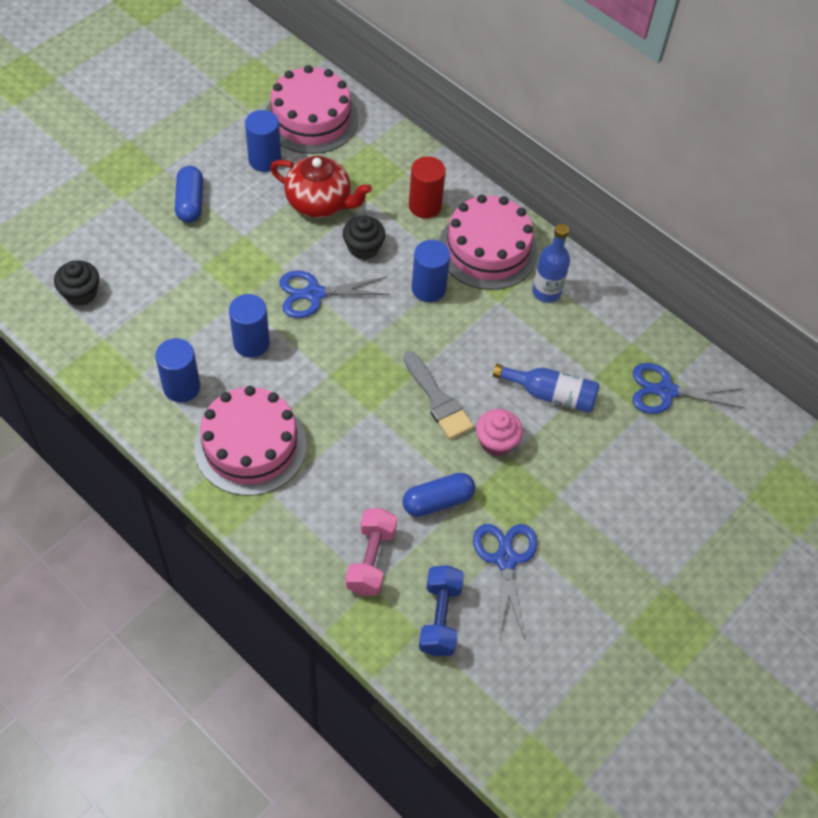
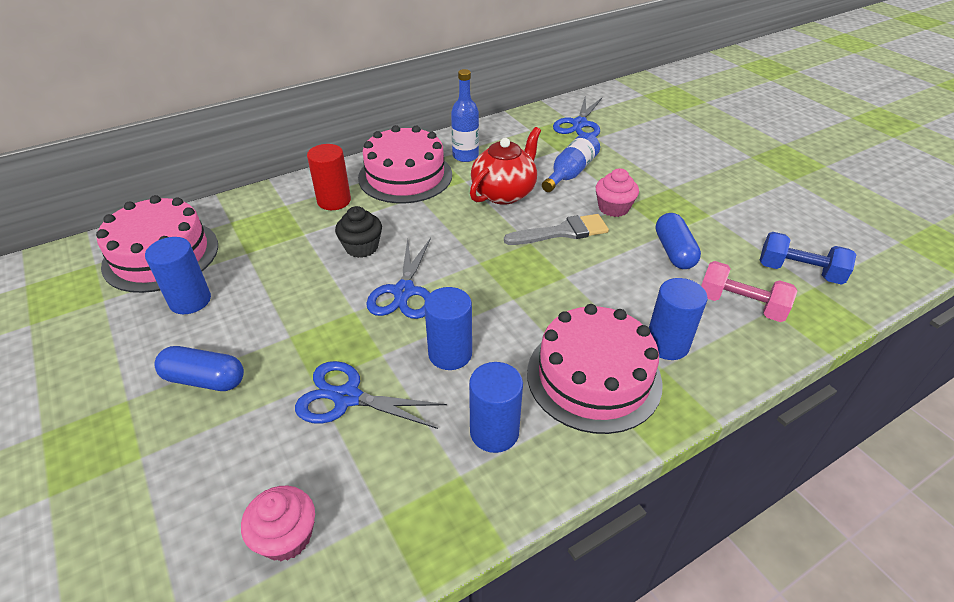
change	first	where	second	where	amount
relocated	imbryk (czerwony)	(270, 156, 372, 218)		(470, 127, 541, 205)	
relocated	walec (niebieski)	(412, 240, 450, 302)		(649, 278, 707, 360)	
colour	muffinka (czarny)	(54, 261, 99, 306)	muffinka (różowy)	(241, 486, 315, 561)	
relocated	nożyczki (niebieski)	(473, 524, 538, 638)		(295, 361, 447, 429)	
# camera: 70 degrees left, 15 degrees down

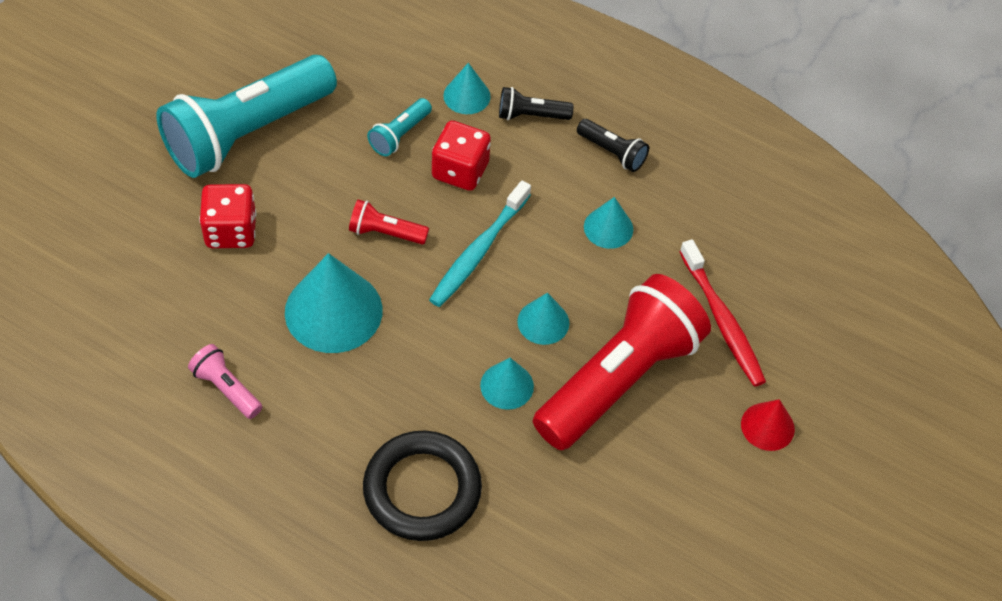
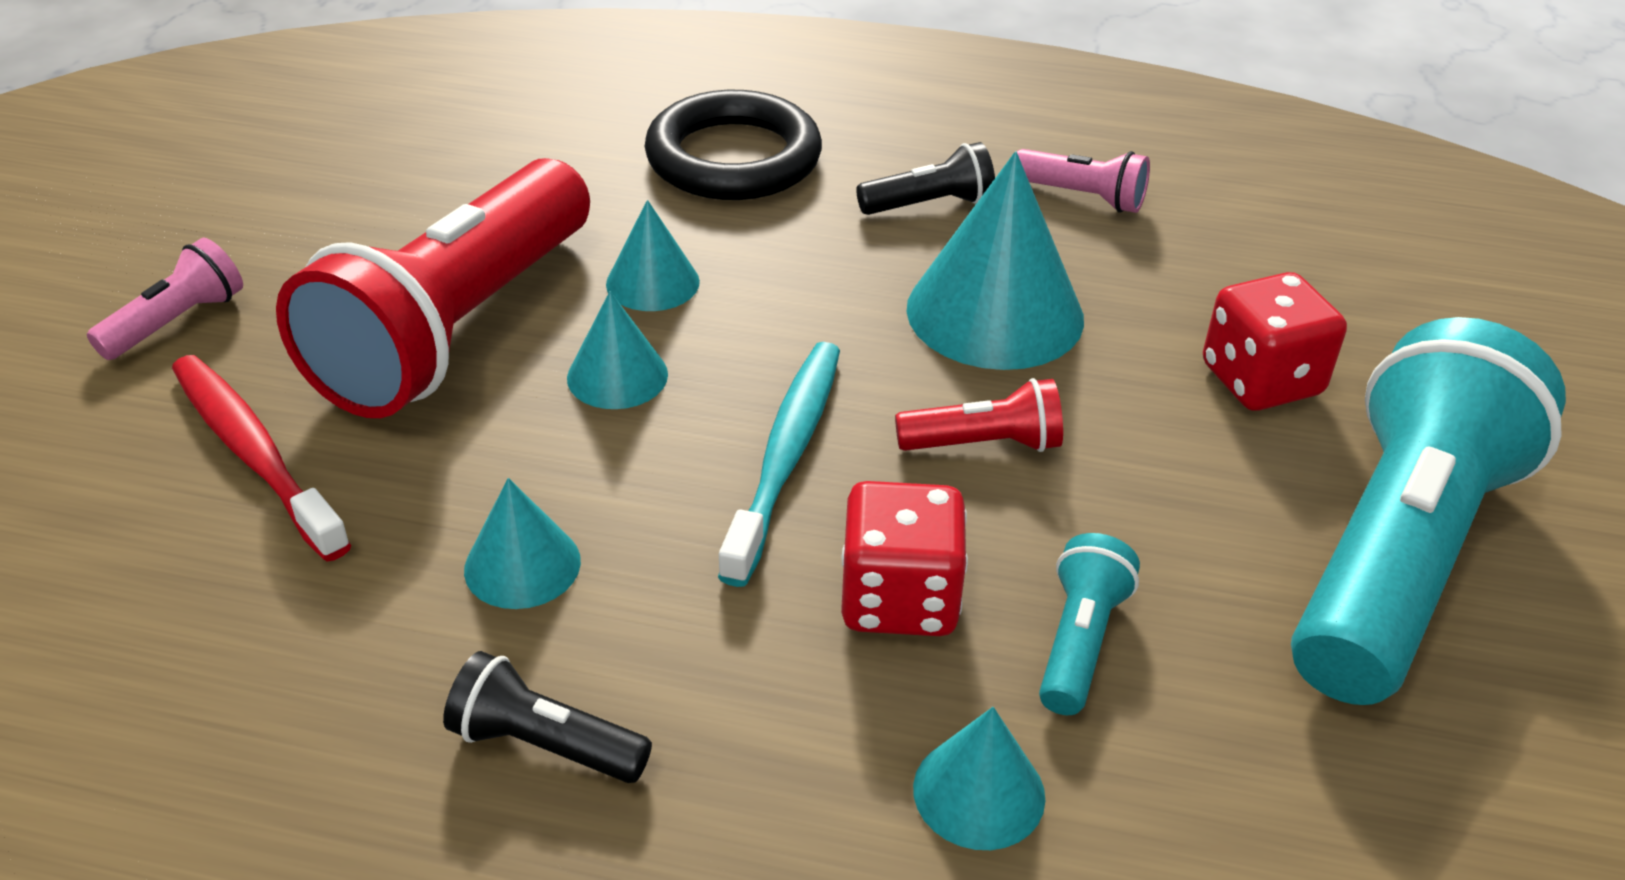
change	first	where	second	where	amount
relocated	latarka (czarny)	(499, 87, 574, 120)		(856, 142, 995, 215)	
exchanged	stożek (czerwony)	(741, 399, 795, 451)	latarka (różowy)	(87, 238, 243, 360)	
# camera: 165 degrees right, 15 degrees down

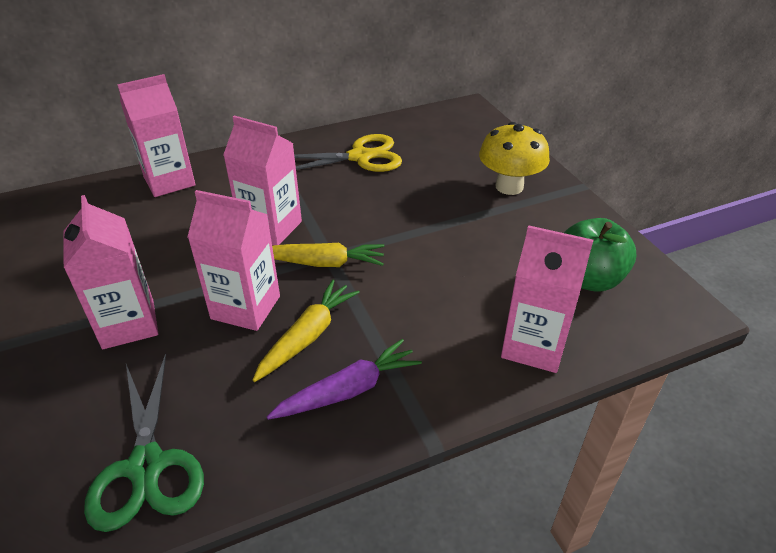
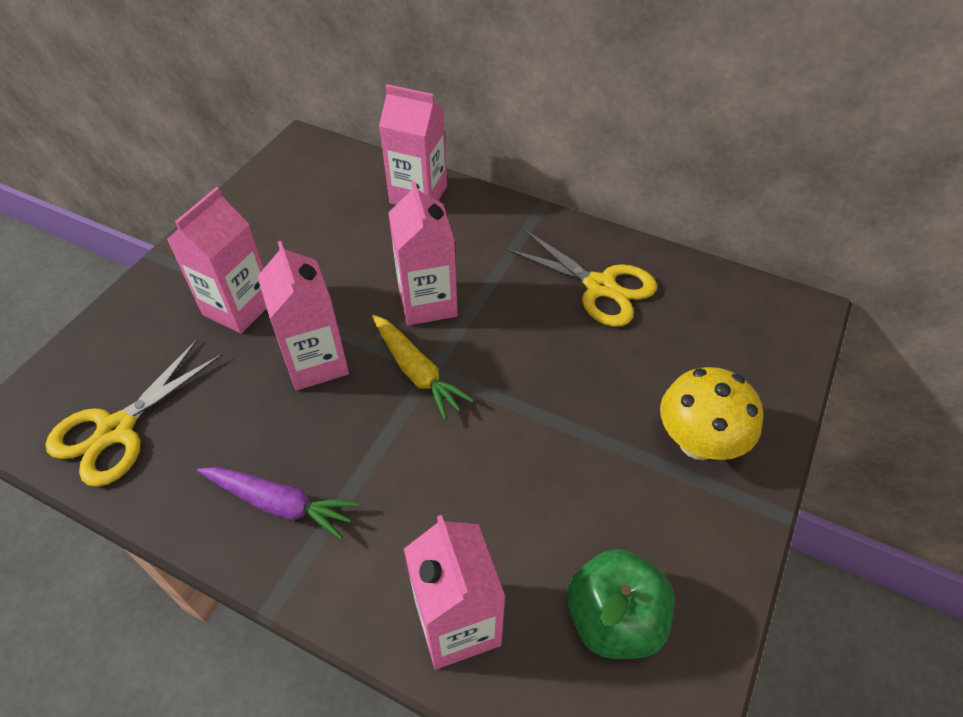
change	first	where	second	where	amount
missing	marchewka (żółty)	(252, 280, 360, 382)			
colour	nożyczki (zielony)	(84, 354, 204, 532)	nożyczki (żółty)	(45, 339, 223, 487)	
# camera: 50 degrees right, 10 degrees up

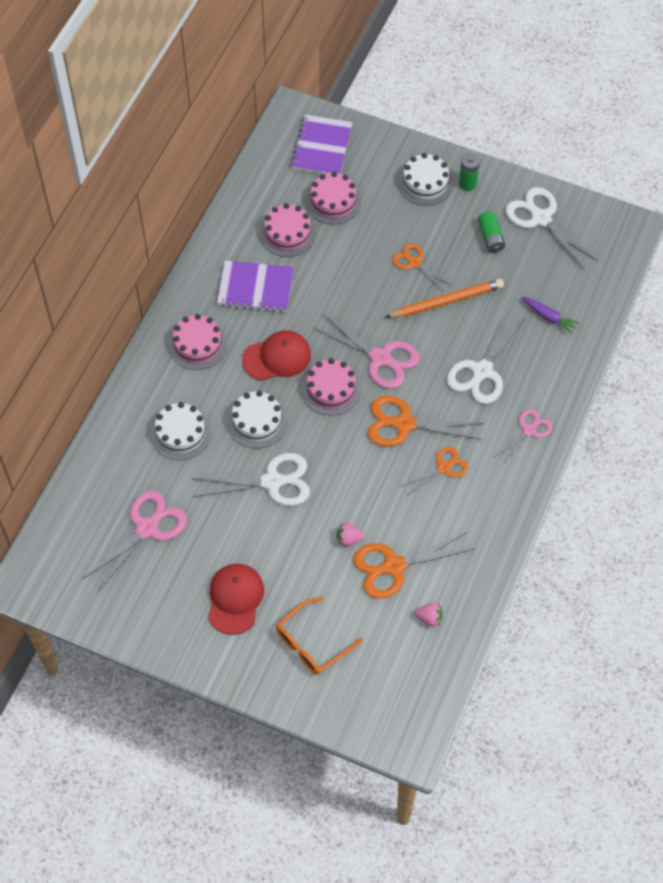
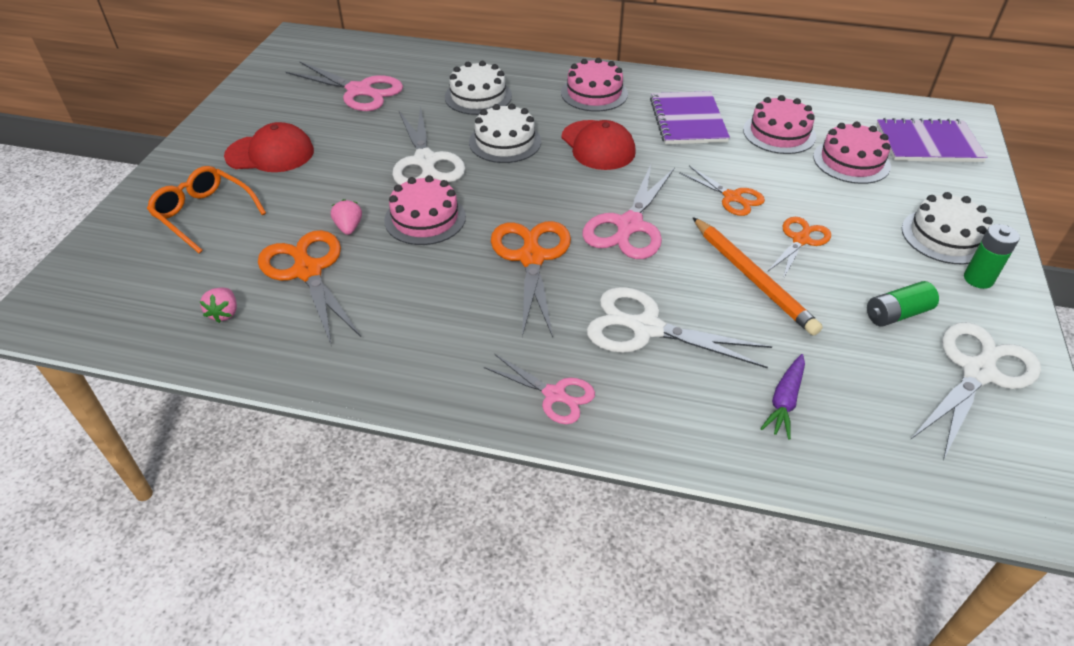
change	first	where	second	where	amount
relocated	tort (różowy)	(301, 358, 361, 415)		(384, 175, 466, 245)	
relocated	nożyczki (pomarańczowy)	(400, 447, 468, 496)		(679, 166, 765, 216)	
# camera: 80 degrees right, 15 degrees down

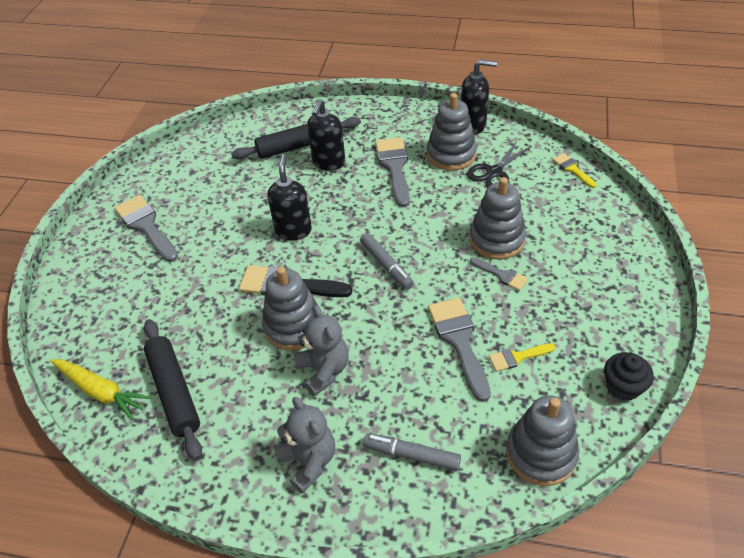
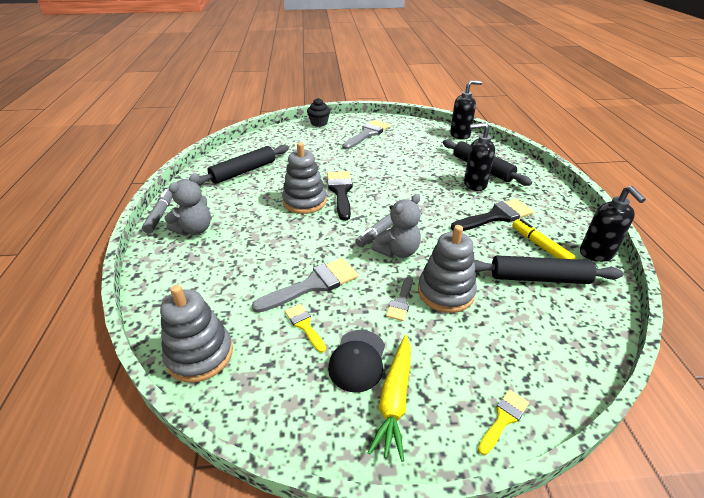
change	first	where	second	where	amount
exchanged	zabawka nakładanka (szary)	(427, 93, 477, 171)	flamaster (żółty)	(512, 219, 575, 259)	
colour	pędzel (szary)	(375, 137, 410, 207)	pędzel (czarny)	(451, 199, 534, 231)	
exchanged	nożyczki (czarny)	(467, 141, 532, 187)	wałek do ciasta (czarny)	(474, 255, 623, 284)	
relocated	pędzel (żółty)	(553, 153, 597, 188)		(478, 390, 529, 455)	
relocated	dozownik mydła (czarny)	(267, 154, 312, 240)		(450, 80, 482, 140)	
relocated	miś (szary)	(294, 305, 349, 396)		(372, 194, 421, 258)	
relocated	muffinka (czarny)	(604, 352, 654, 401)		(307, 98, 330, 127)	
relocated	marchewka (żółty)	(50, 359, 151, 421)		(368, 335, 411, 462)	
relocated	flamaster (szary)	(363, 433, 461, 471)		(142, 189, 172, 233)	
appeared			czapka (czarny)	(328, 330, 385, 393)	
# camera: 70 degrees right, 10 degrees down

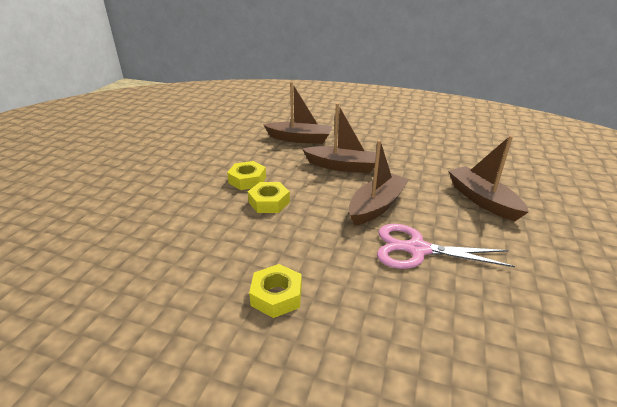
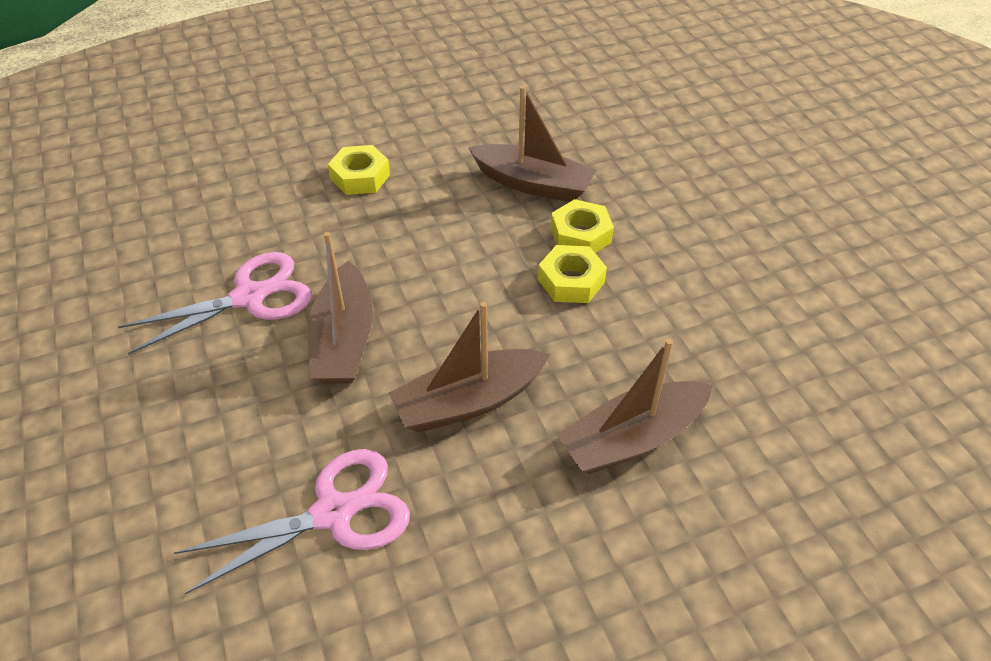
change	first	where	second	where	amount
relocated	łódka (brązowy)	(448, 135, 529, 221)		(468, 86, 597, 202)	
relocated	nakrętka (żółty)	(248, 182, 290, 213)		(551, 199, 614, 253)	
appeared			nożyczki (różowy)	(174, 449, 410, 594)	
# camera: 140 degrees right, 15 degrees up

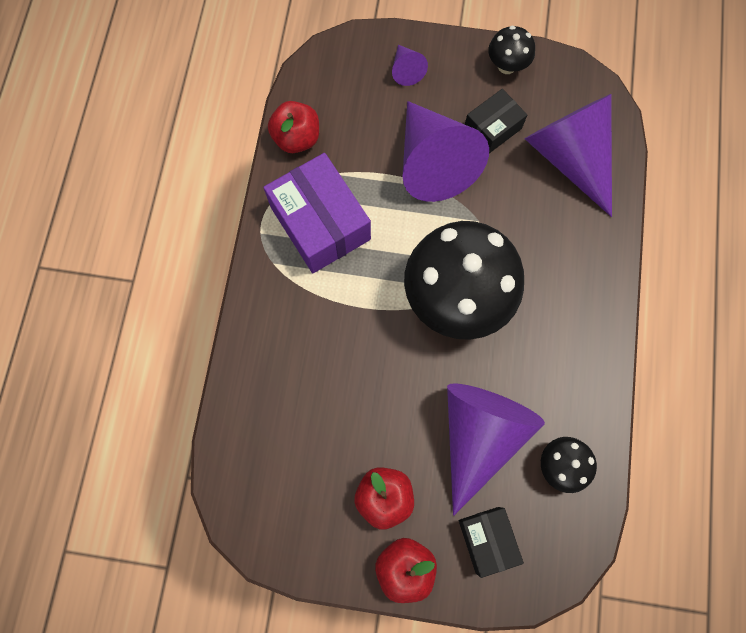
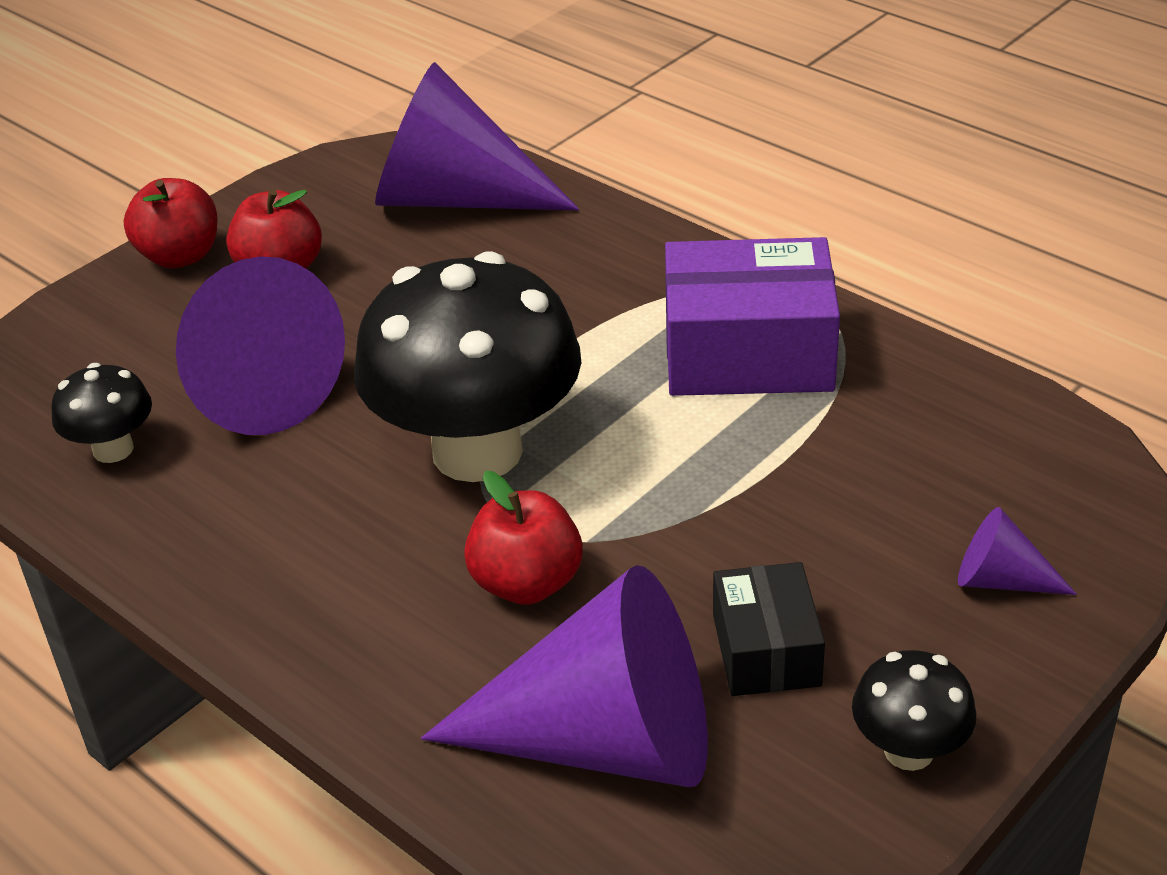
change	first	where	second	where	amount
relocated	jabłko (czerwony)	(268, 101, 319, 153)		(464, 471, 583, 605)	
relocated	stożek (fioletowy)	(403, 101, 489, 202)		(375, 62, 579, 210)	
missing	pudełko (czarny)	(459, 507, 524, 578)			
# camera: 125 degrees right, 35 degrees down

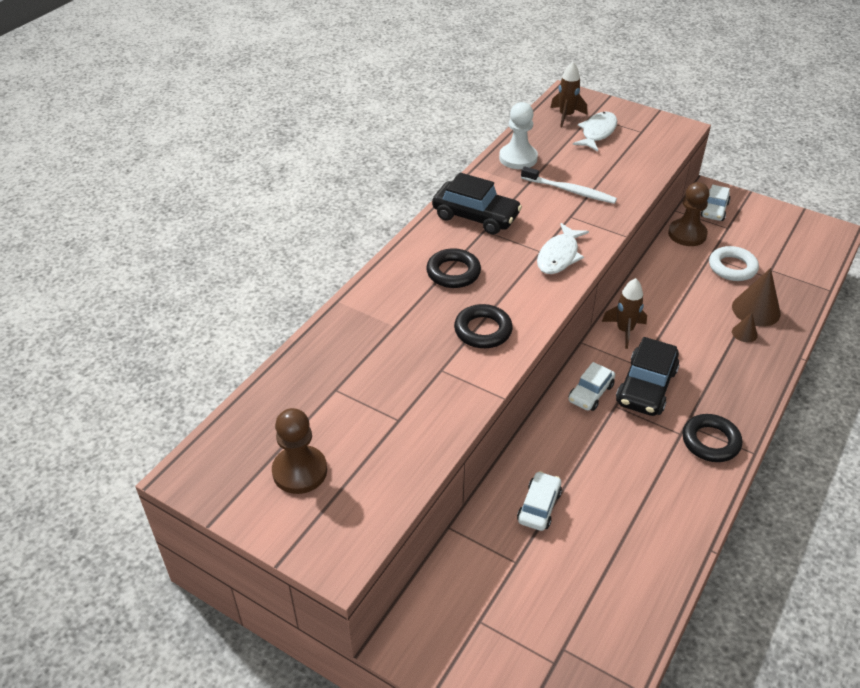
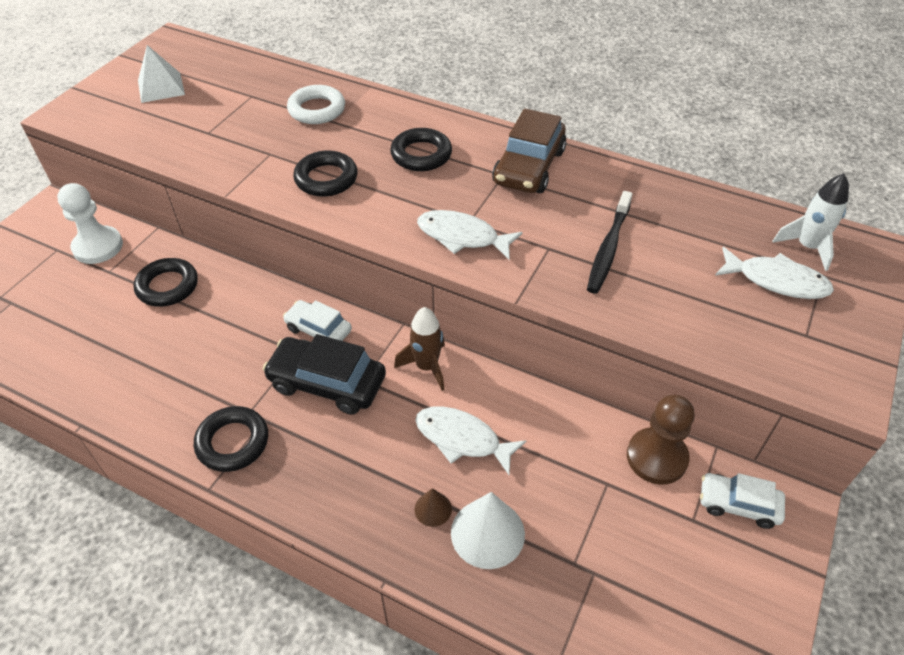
change	first	where	second	where	amount
colour	rakieta (brązowy)	(550, 62, 587, 127)	rakieta (biały)	(773, 173, 849, 271)	
relocated	pionek (biały)	(499, 102, 538, 169)		(57, 183, 123, 264)	
colour	szczoteczka do zębów (biały)	(521, 166, 617, 204)	szczoteczka do zębów (czarny)	(587, 191, 632, 294)	
colour	samochód (czarny)	(432, 172, 522, 235)	samochód (brązowy)	(492, 109, 567, 193)	
relocated	pierścień (biały)	(709, 246, 759, 281)		(287, 85, 345, 124)	
colour	stożek (brązowy)	(732, 268, 781, 327)	stożek (biały)	(451, 492, 525, 569)	
exchanged	pionek (brązowy)	(272, 408, 327, 494)	piramida (biały)	(138, 45, 185, 103)	
exchanged	samochód (biały)	(517, 471, 562, 531)	pierścień (czarny)	(134, 258, 198, 307)	
appeared			ryba (biały)	(415, 406, 526, 475)	
# camera: 85 degrees right, 5 degrees up

